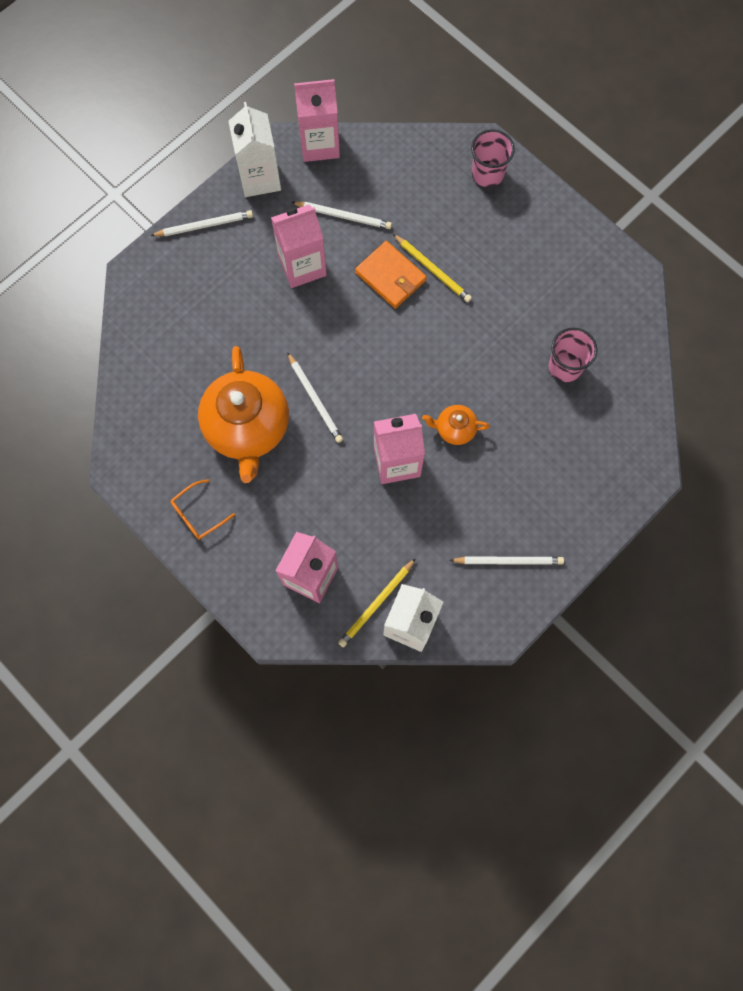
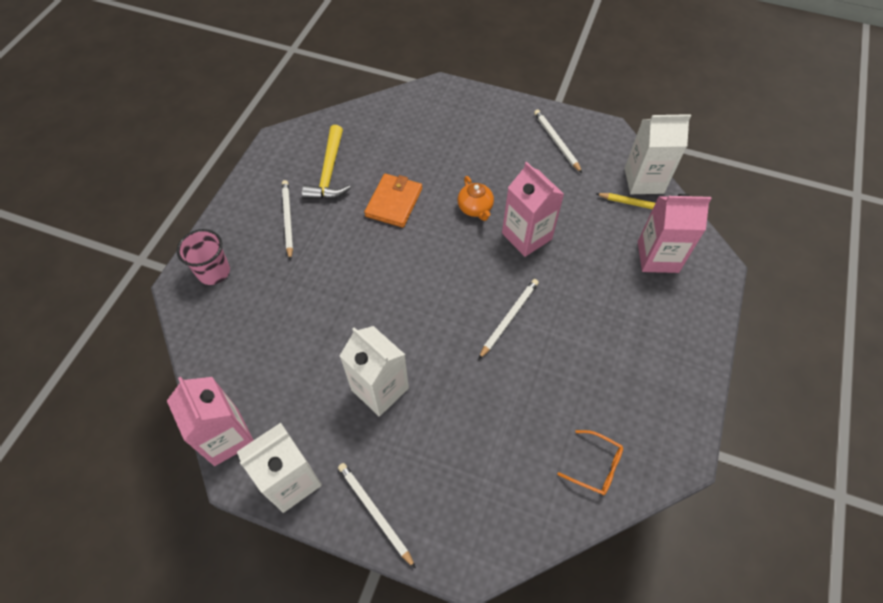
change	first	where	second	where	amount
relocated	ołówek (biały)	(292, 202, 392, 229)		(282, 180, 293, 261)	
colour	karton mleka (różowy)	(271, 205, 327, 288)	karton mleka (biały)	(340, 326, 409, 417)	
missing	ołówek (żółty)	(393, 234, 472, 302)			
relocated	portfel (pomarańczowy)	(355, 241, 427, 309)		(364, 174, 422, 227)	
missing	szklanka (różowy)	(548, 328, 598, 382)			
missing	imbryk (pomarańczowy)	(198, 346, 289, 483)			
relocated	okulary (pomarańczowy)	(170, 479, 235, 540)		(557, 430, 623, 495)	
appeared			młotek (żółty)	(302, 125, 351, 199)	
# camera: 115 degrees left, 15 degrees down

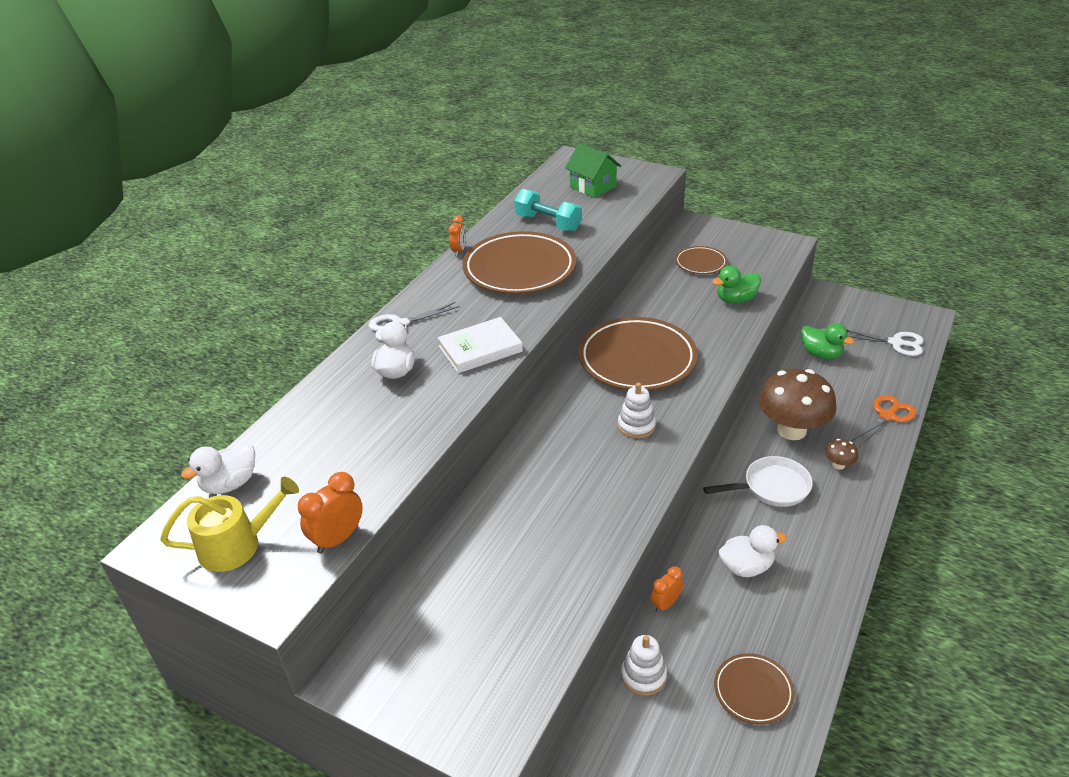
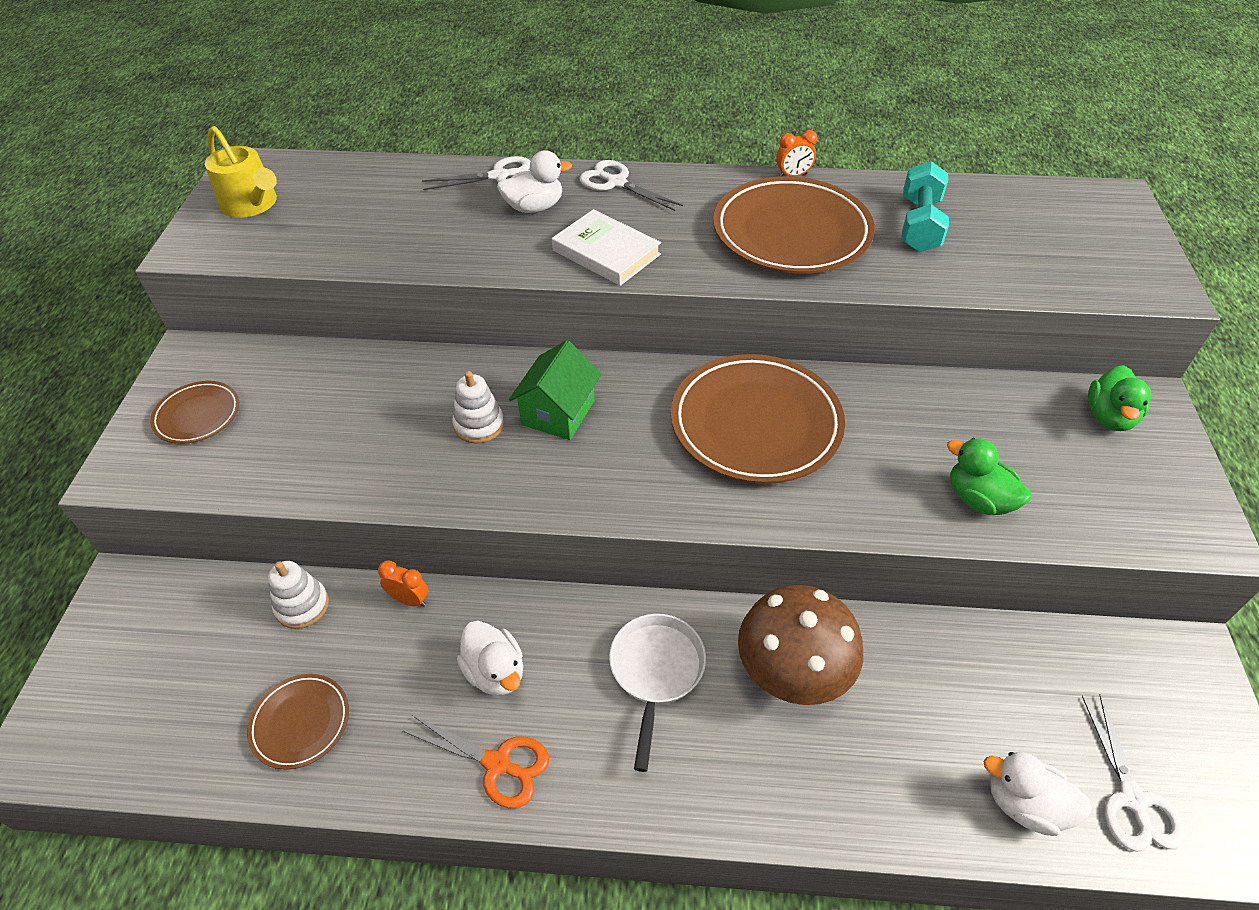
change	first	where	second	where	amount
relocated	domek (zielony)	(565, 143, 621, 198)		(509, 340, 601, 440)	
relocated	talerz (brązowy)	(675, 246, 727, 274)		(150, 381, 239, 444)	
relocated	kaczka (zielony)	(801, 323, 854, 359)		(1088, 365, 1151, 431)	
relocated	zabawka nakładanka (biały)	(618, 383, 656, 439)		(452, 371, 504, 444)	
relocated	nożyczki (pomarańczowy)	(851, 395, 916, 448)		(403, 715, 549, 808)	
missing	grzyb (brązowy)	(825, 439, 858, 470)			
relocated	kaczka (biały)	(181, 443, 255, 494)		(983, 752, 1092, 836)	
spun	patelnia (biały)	(703, 456, 813, 507)		(609, 614, 706, 772)	135 degrees counterclockwise
missing	budzik (pomarańczowy)	(298, 472, 363, 554)			
appeared			nożyczki (biały)	(422, 156, 531, 190)	
# camera: 65 degrees right, 10 degrees up

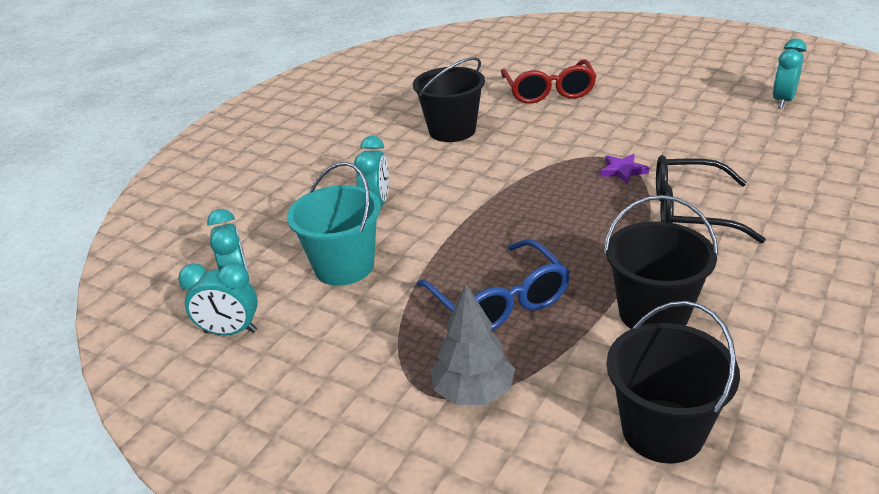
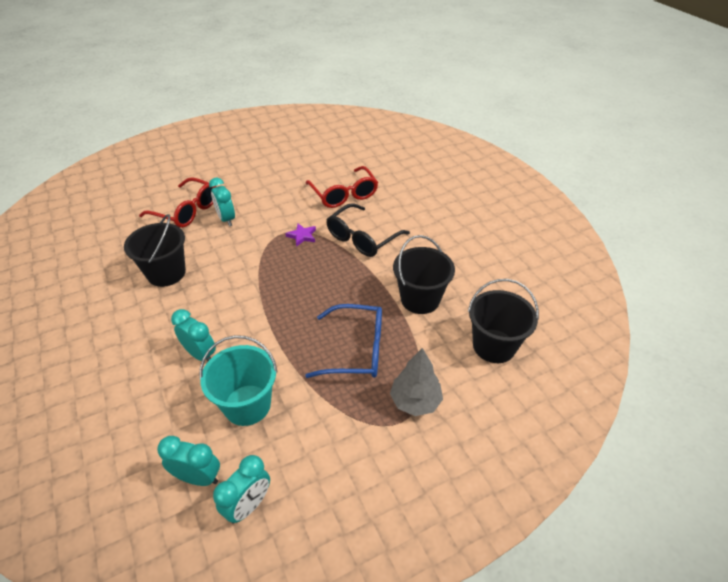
change	first	where	second	where	amount
relocated	budzik (turkusowy)	(772, 39, 807, 109)		(209, 178, 235, 227)	
appeared			okulary (czerwony)	(305, 166, 378, 208)	
# camera: 60 degrees left, 10 degrees up

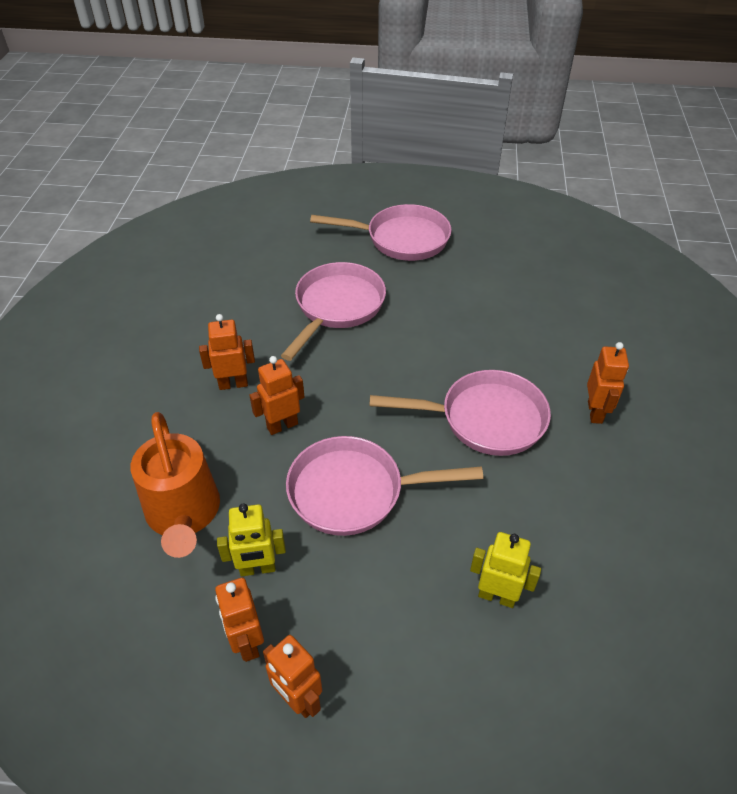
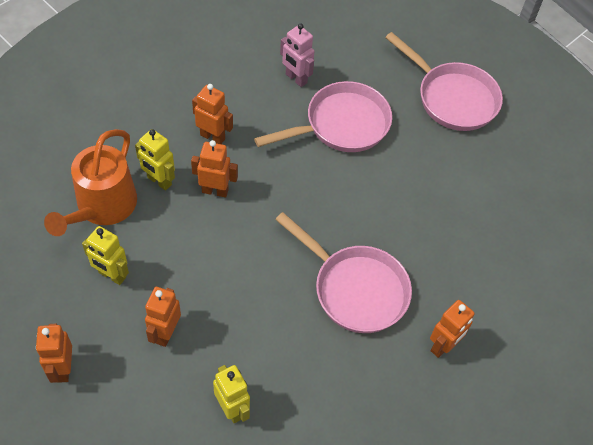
change	first	where	second	where	amount
missing	patelnia (różowy)	(286, 436, 483, 536)			
relocated	robot (pomarańczowy)	(215, 578, 264, 662)		(145, 287, 181, 347)	
appeared			robot (różowy)	(280, 23, 314, 87)	
appeared			robot (żółty)	(135, 129, 175, 191)	
# camera: 35 degrees right, 10 degrees up

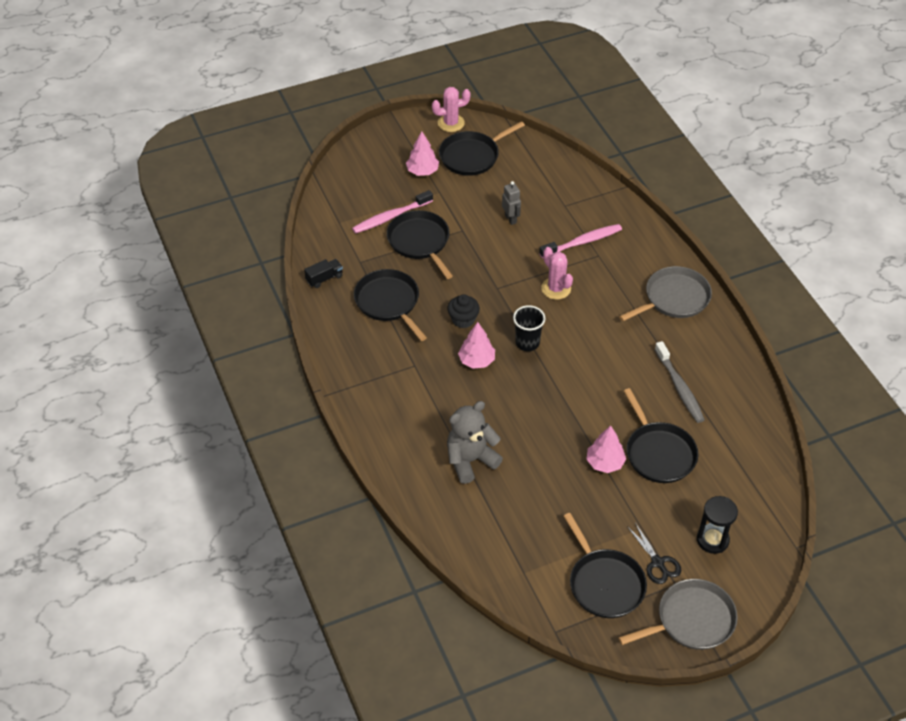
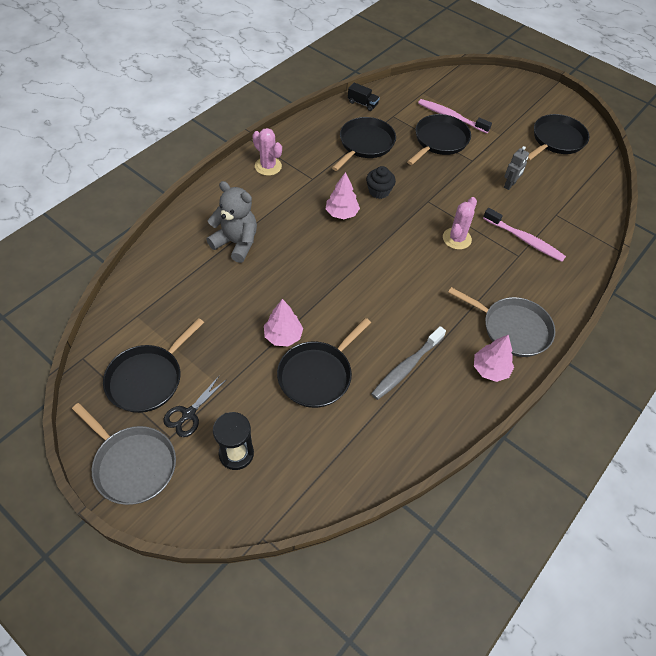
change	first	where	second	where	amount
relocated	kaktus (różowy)	(432, 87, 471, 132)		(252, 128, 282, 176)	
spun	patelnia (czarny)	(439, 121, 525, 176)		(527, 114, 589, 161)	105 degrees clockwise
relocated	drzewko (różowy)	(406, 131, 439, 176)		(474, 334, 514, 382)	
missing	szklanka (czarny)	(513, 305, 545, 351)			
# camera: 60 degrees right, 5 degrees up

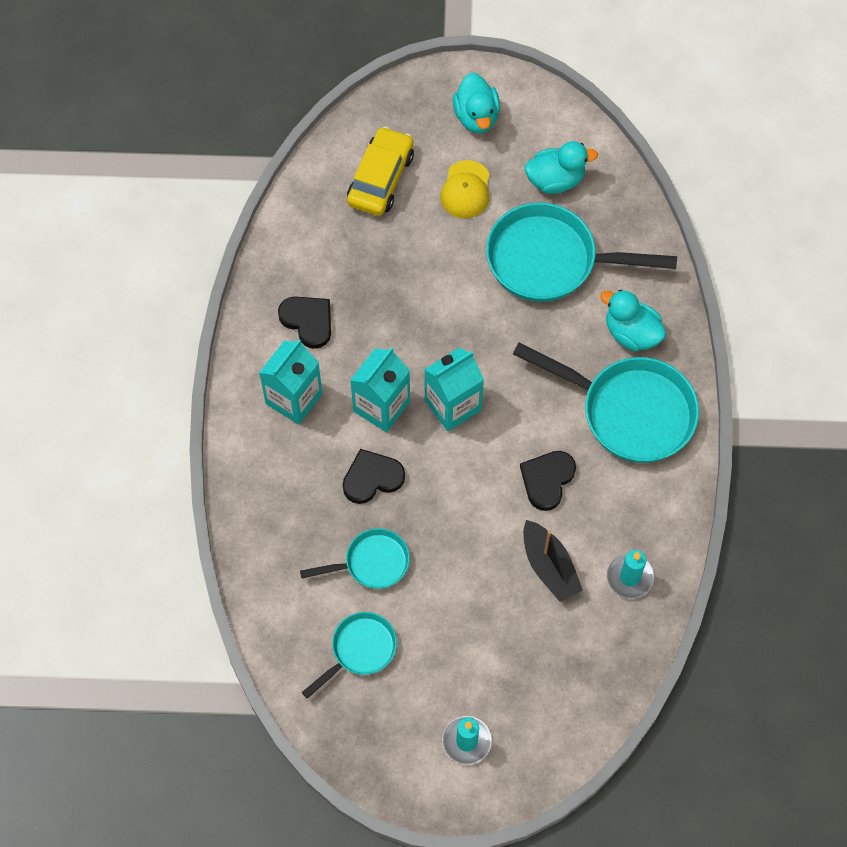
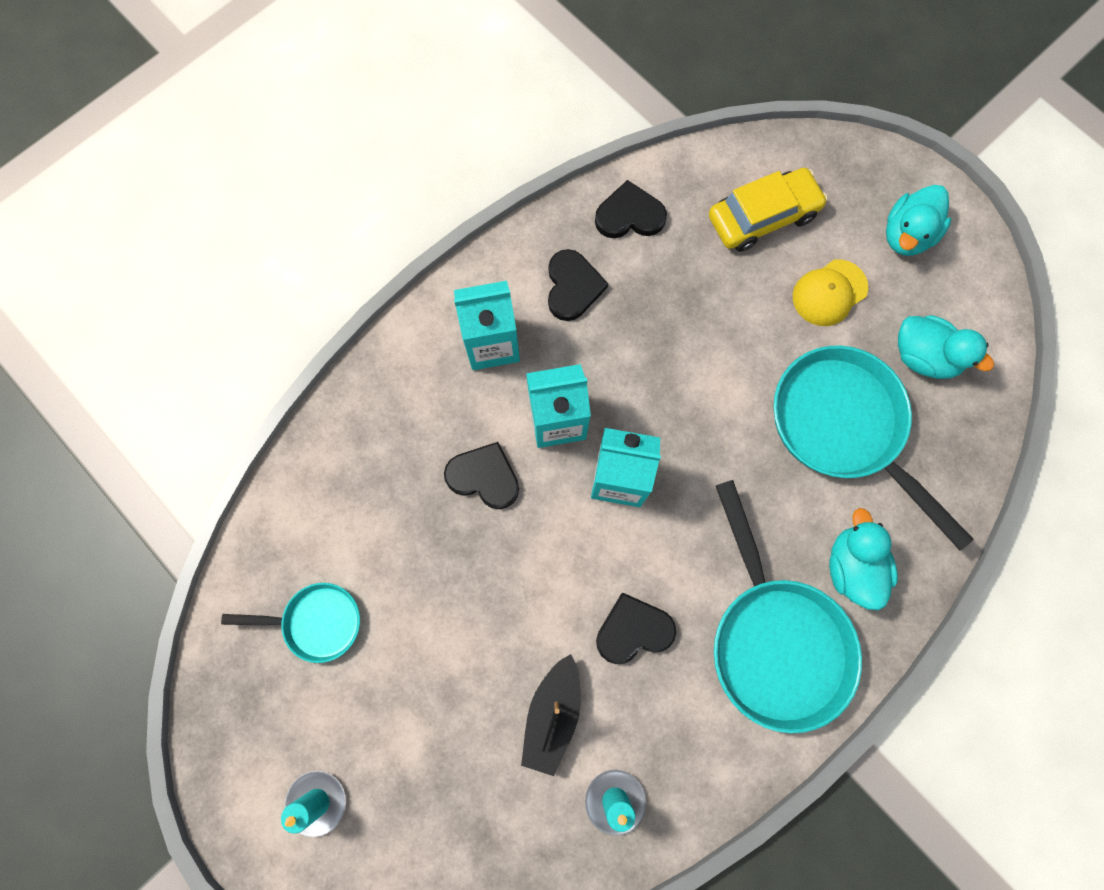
change	first	where	second	where	amount
missing	patelnia (turkusowy)	(300, 528, 410, 589)			
appeared			serce (czarny)	(595, 180, 667, 238)	
# camera: 45 degrees right, 10 degrees up

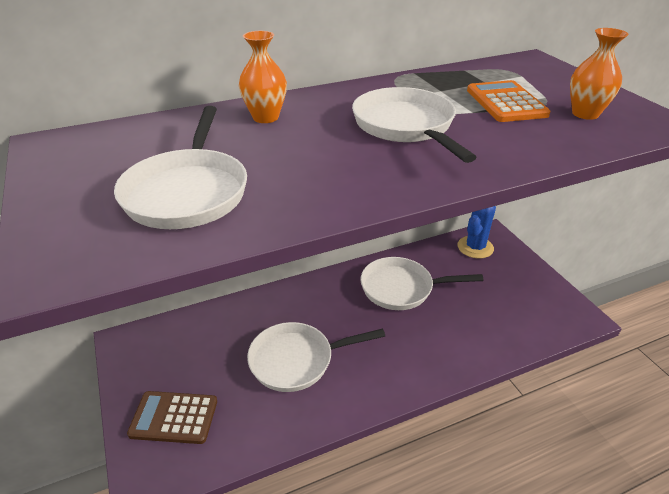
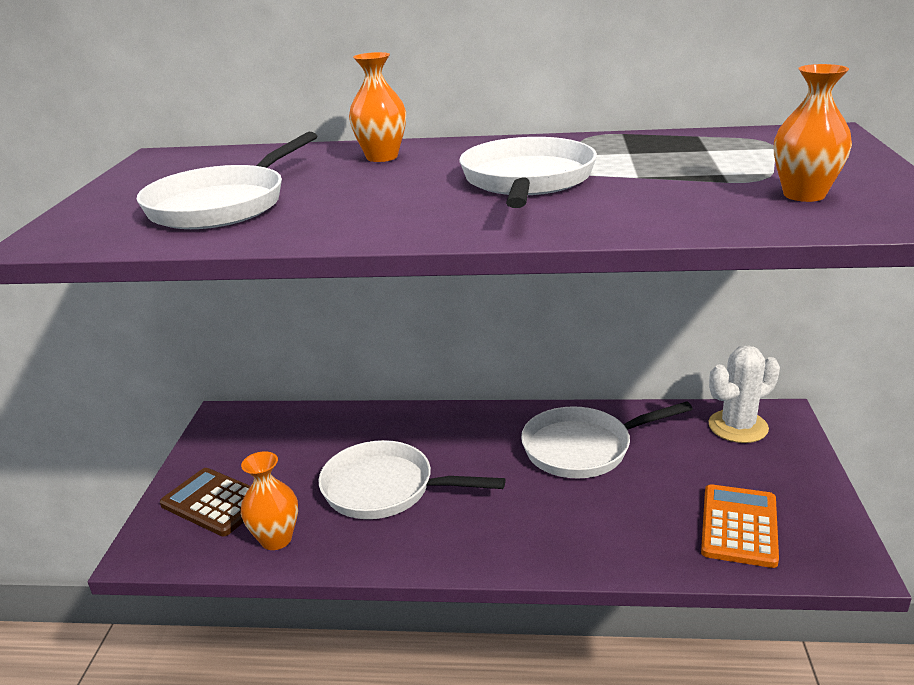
change	first	where	second	where	amount
relocated	kalkulator (pomarańczowy)	(467, 80, 551, 122)		(701, 484, 779, 568)	
colour	kaktus (niebieski)	(458, 206, 496, 259)	kaktus (biały)	(708, 345, 780, 443)	
spun	patelnia (biały)	(360, 257, 483, 310)		(521, 401, 692, 478)	45 degrees counterclockwise
appeared			wazon (pomarańczowy)	(241, 451, 298, 550)	
# camera: 30 degrees right, 10 degrees down

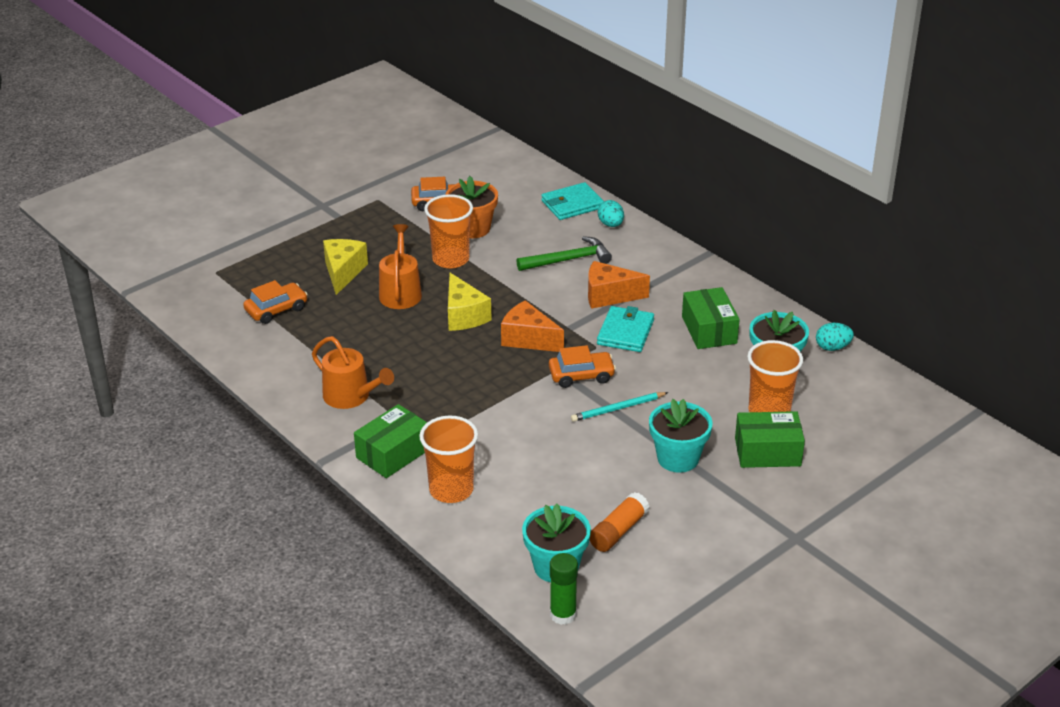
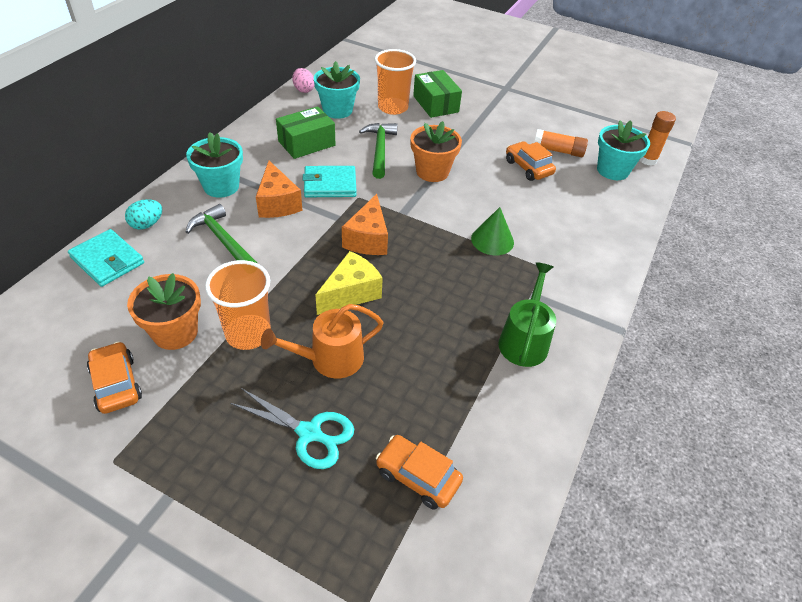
change	first	where	second	where	amount
exchanged	ser (żółty)	(323, 239, 368, 295)	nożyczki (turkusowy)	(230, 388, 354, 469)	
colour	jajko (turkusowy)	(816, 323, 854, 351)	jajko (różowy)	(292, 68, 314, 93)	
colour	konewka (pomarańczowy)	(312, 336, 394, 409)	konewka (zielony)	(498, 262, 556, 367)	
relocated	samochód (pomarańczowy)	(549, 345, 616, 388)		(506, 141, 556, 181)	
exchanged	ołówek (turkusowy)	(571, 392, 668, 422)	doniczka (pomarańczowy)	(410, 121, 462, 182)	
relocated	doniczka (turkusowy)	(649, 399, 712, 473)		(186, 132, 243, 198)	
missing	pudełko (zielony)	(354, 404, 427, 478)			
missing	szklanka (pomarańczowy)	(419, 416, 478, 503)			
colour	klej w sztyfcie (zielony)	(550, 553, 578, 625)	klej w sztyfcie (pomarańczowy)	(640, 111, 676, 166)	
appeared			młotek (zielony)	(359, 123, 397, 179)	
appeared			stożek (zielony)	(471, 207, 514, 255)	
# camera: 115 degrees left, 10 degrees up

